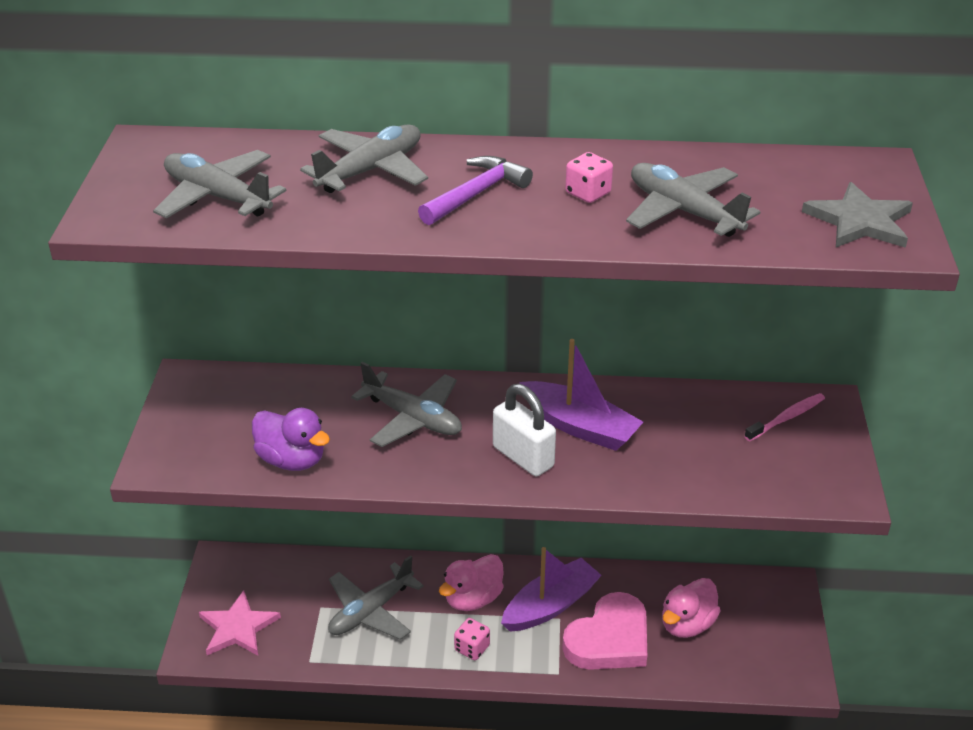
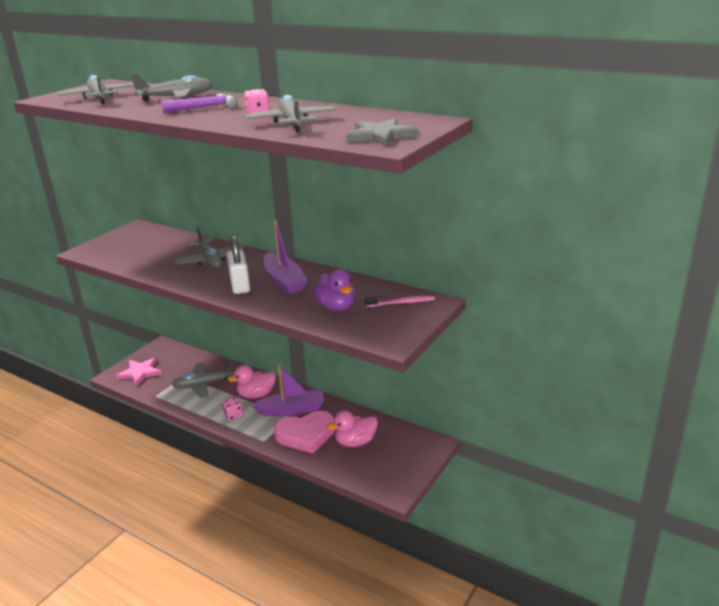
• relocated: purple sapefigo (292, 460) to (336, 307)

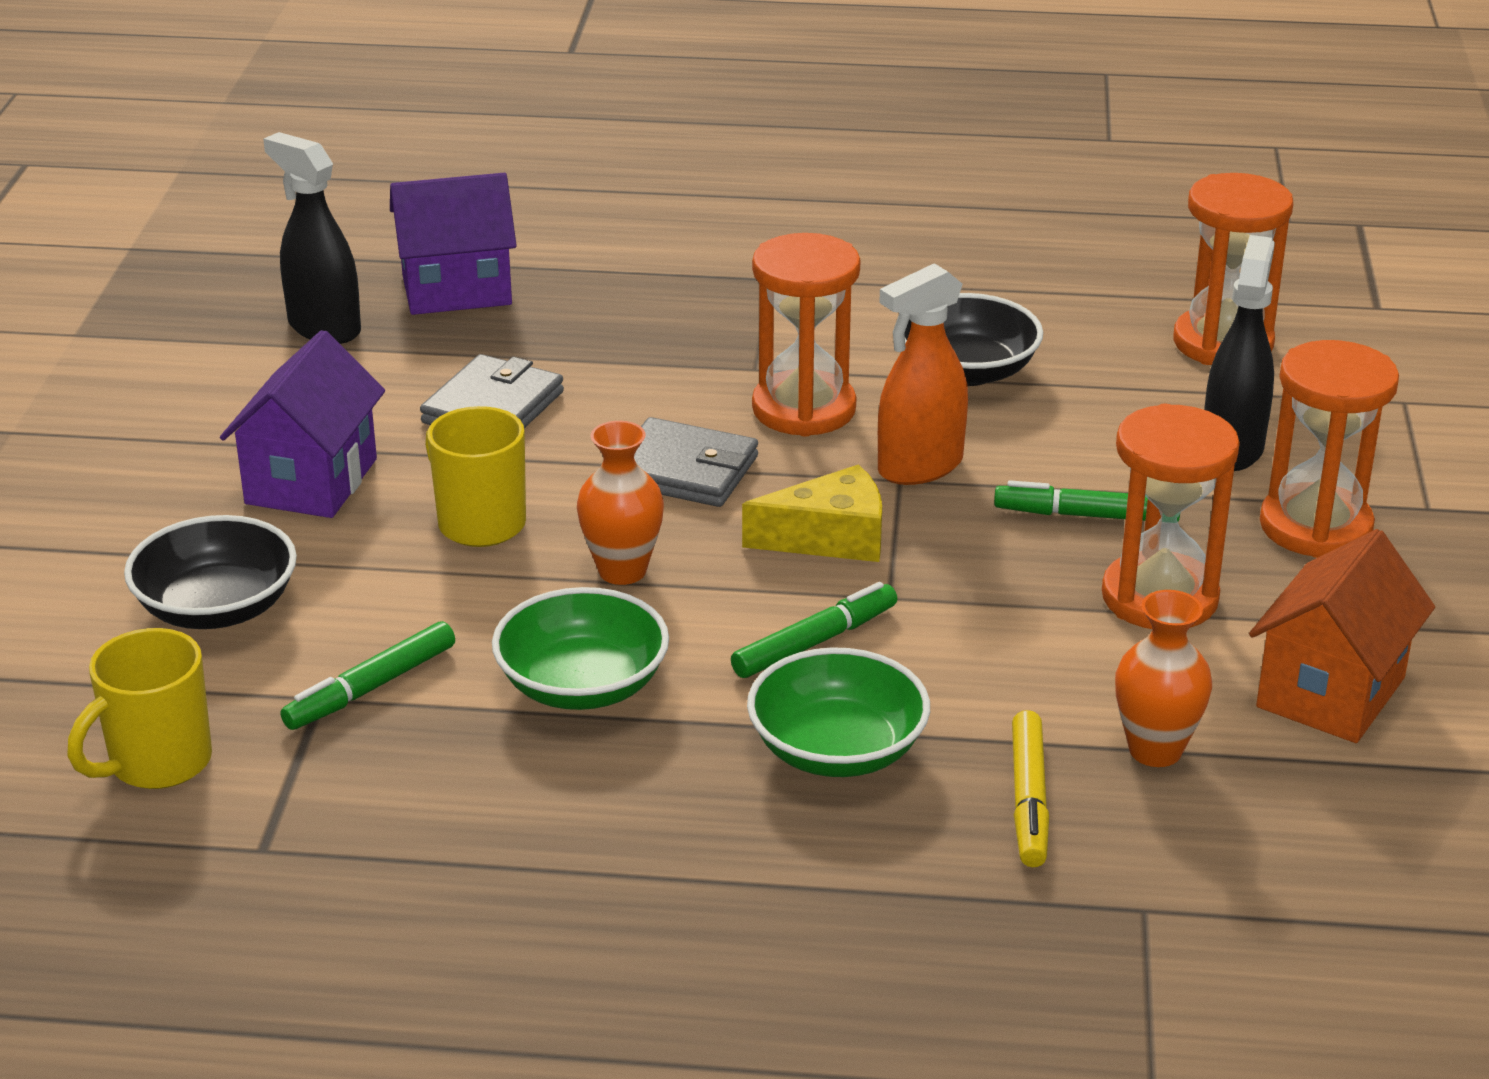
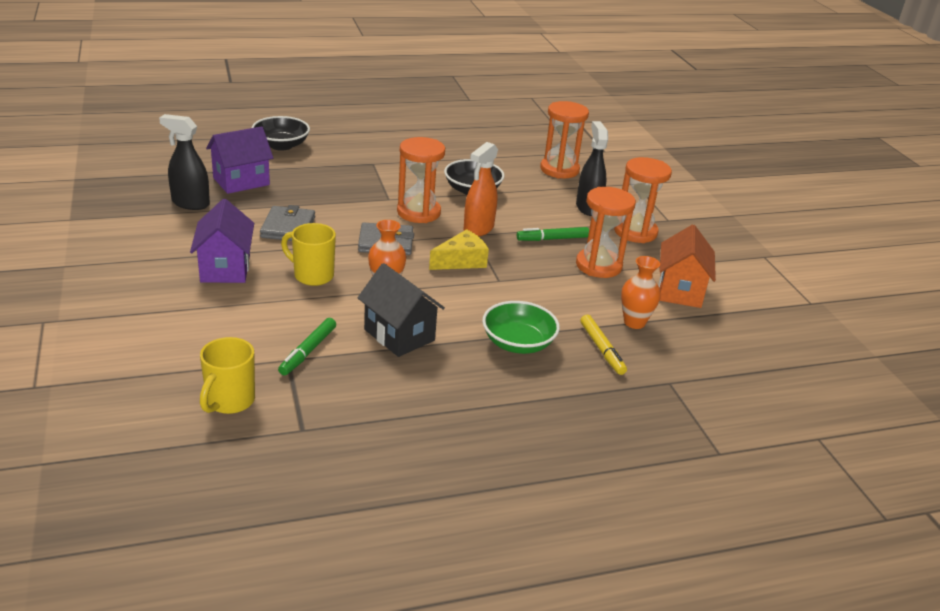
• missing: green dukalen (814, 642)
• relocated: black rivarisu (217, 608) to (281, 145)
• exchanged: green rivarisu (582, 685) to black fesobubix (399, 335)

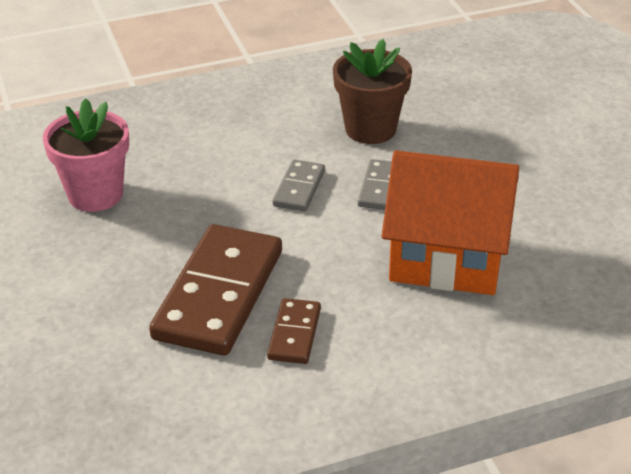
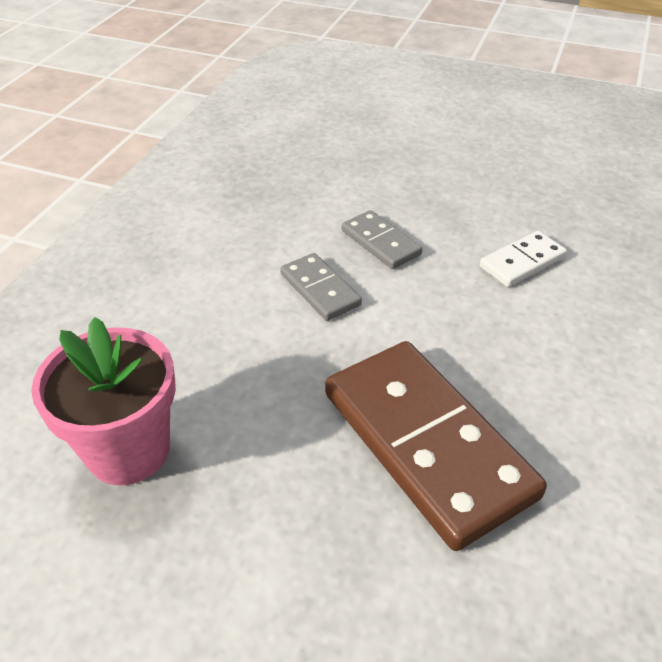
• missing: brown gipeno (294, 334)
• missing: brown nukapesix (370, 129)
• exchanged: orange fesobubix (447, 259) to white gipeno (522, 262)

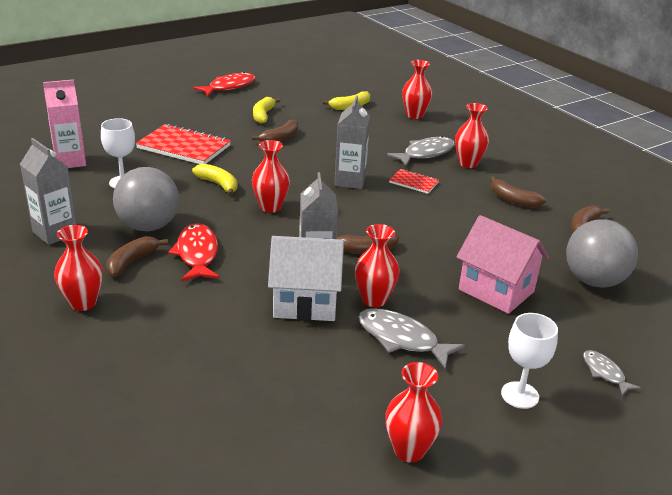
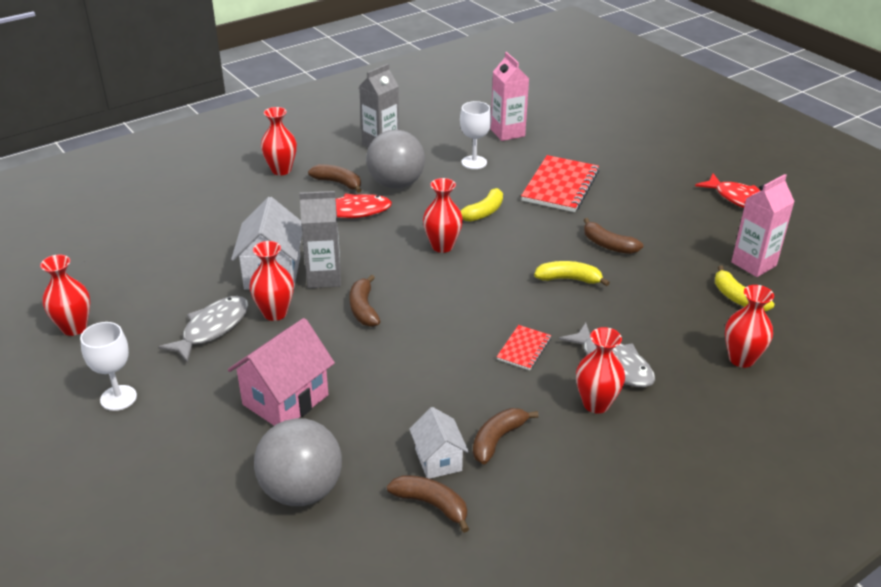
• missing: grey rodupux (350, 181)
• missing: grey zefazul (605, 373)
• appeared: white fesobubix (438, 460)
• appeared: pink rodupux (753, 264)
• relocated: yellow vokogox (263, 115) to (569, 279)

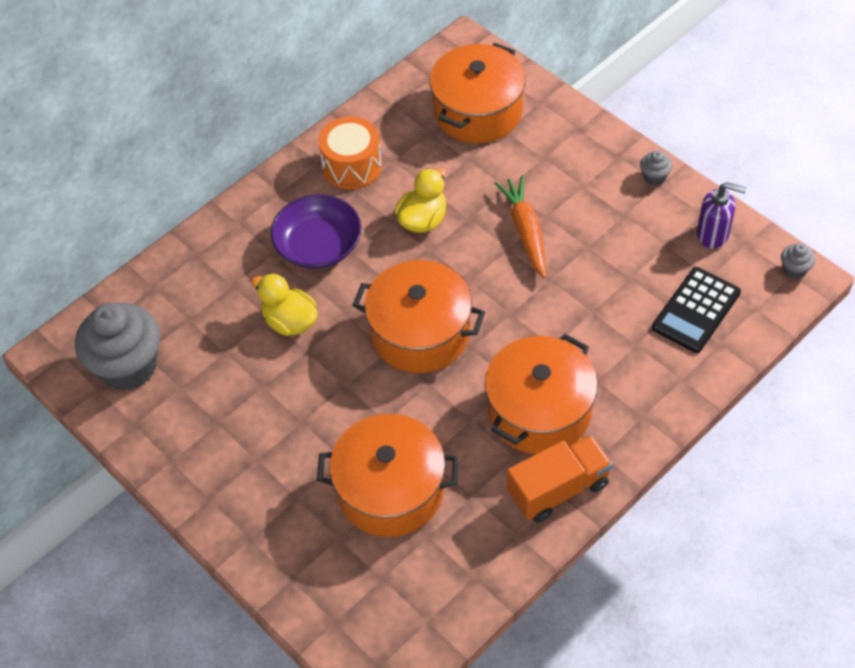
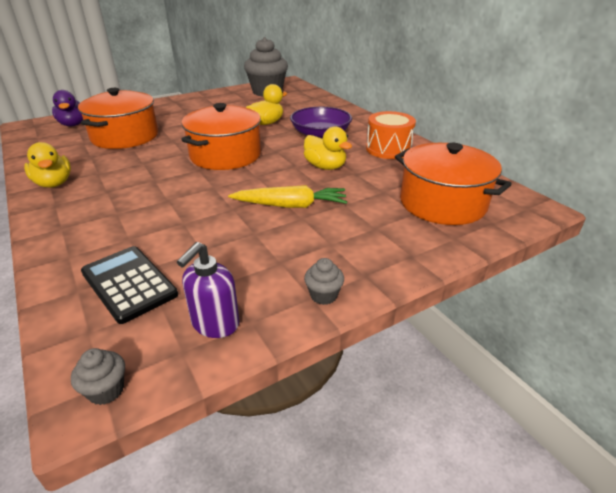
• missing: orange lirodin (539, 411)
• appeared: purple sapefigo (73, 124)
• exchanged: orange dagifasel (558, 489) to yellow sapefigo (54, 183)
• colour: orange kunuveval (525, 231) to yellow kunuveval (290, 205)

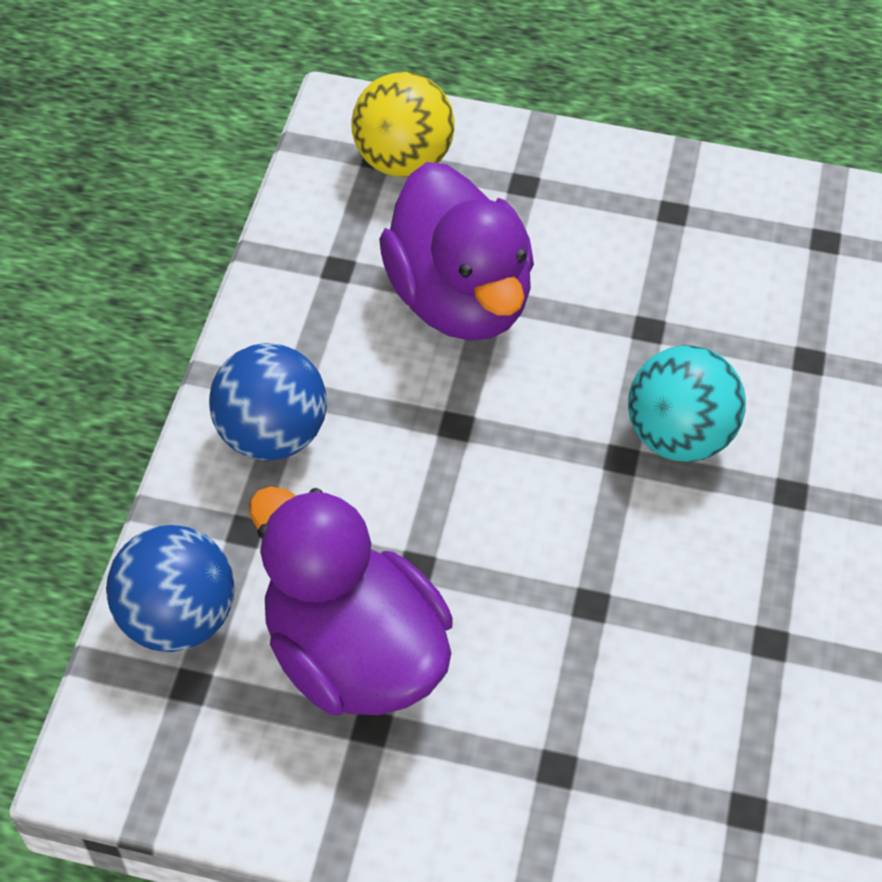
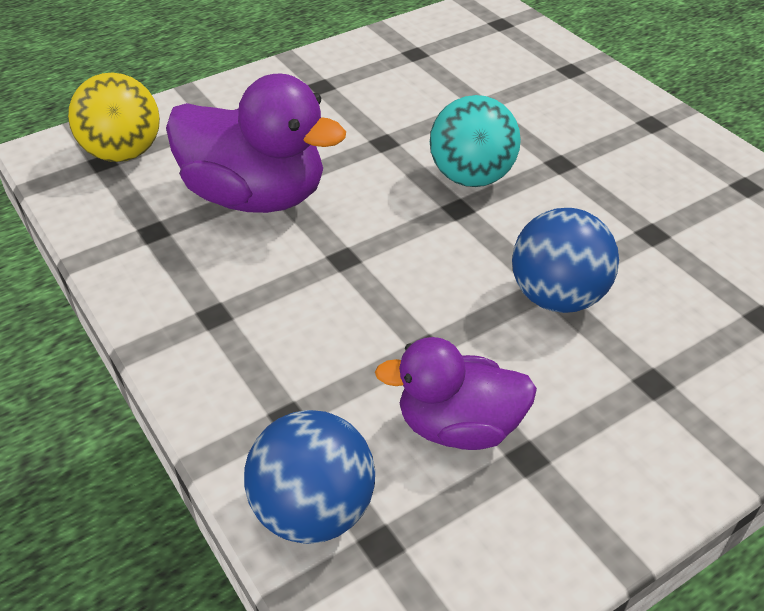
• relocated: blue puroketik (272, 435) to (557, 297)
• size: purple sapefigo (353, 654) = (458, 426) x0.64

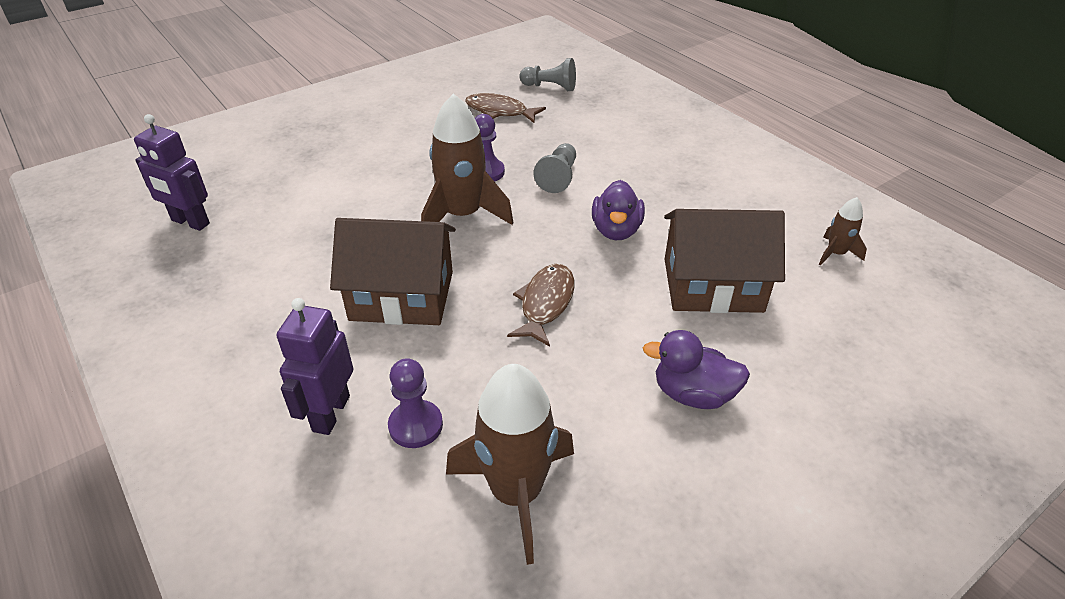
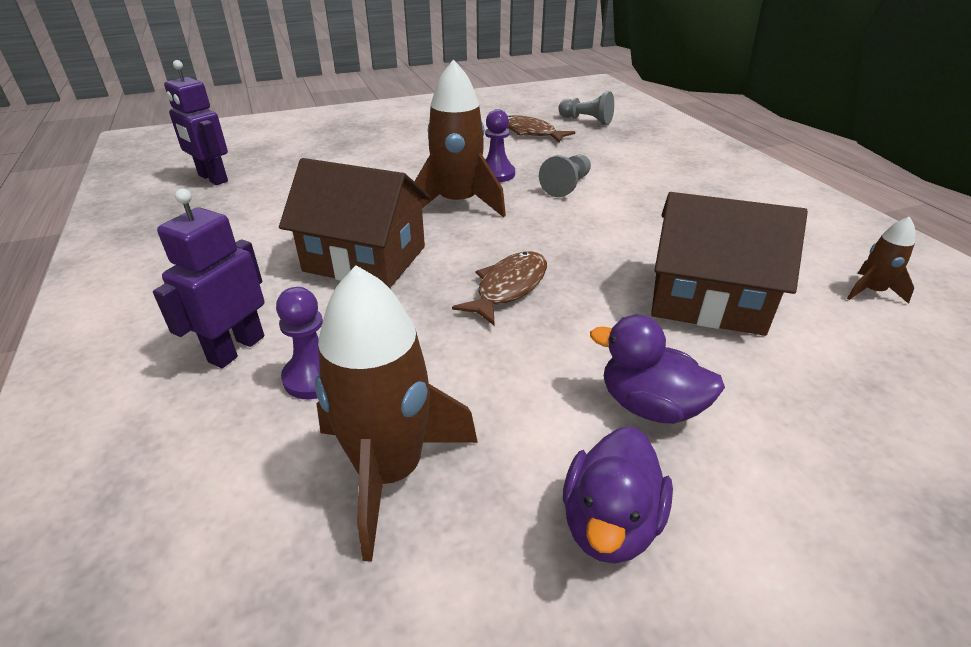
• relocated: purple sapefigo (616, 230) to (609, 523)

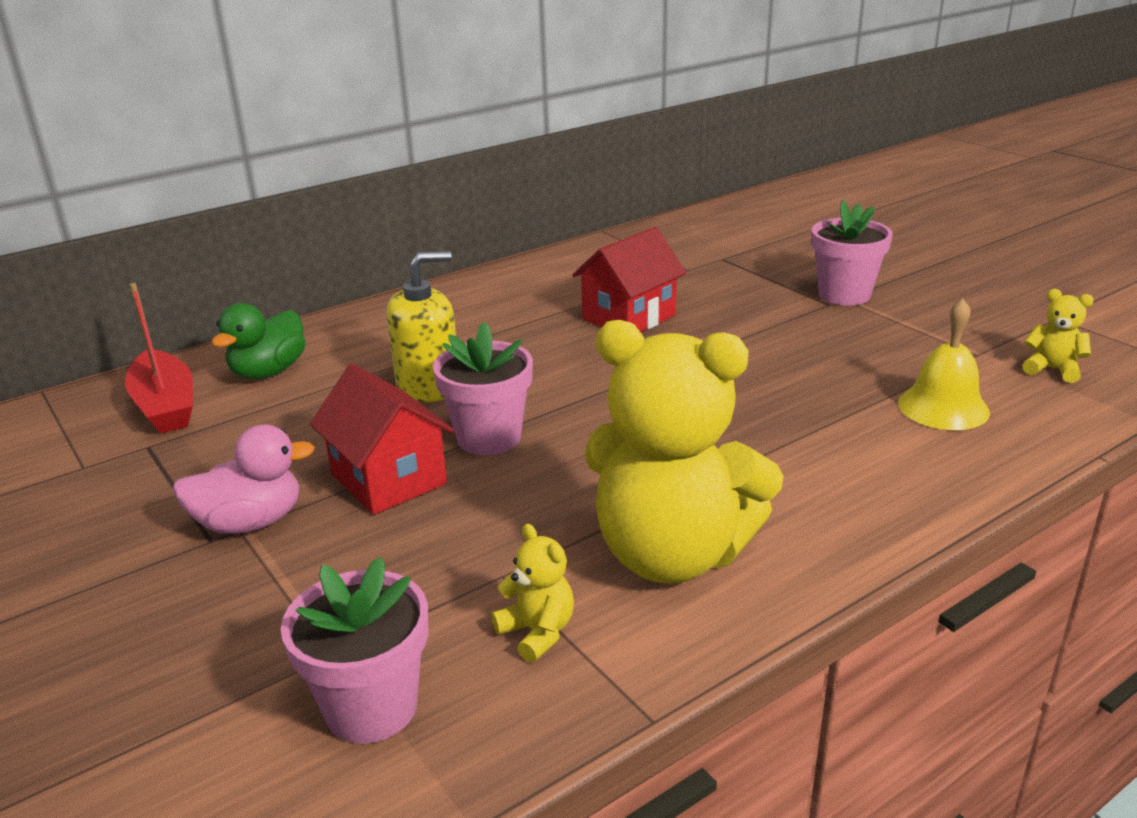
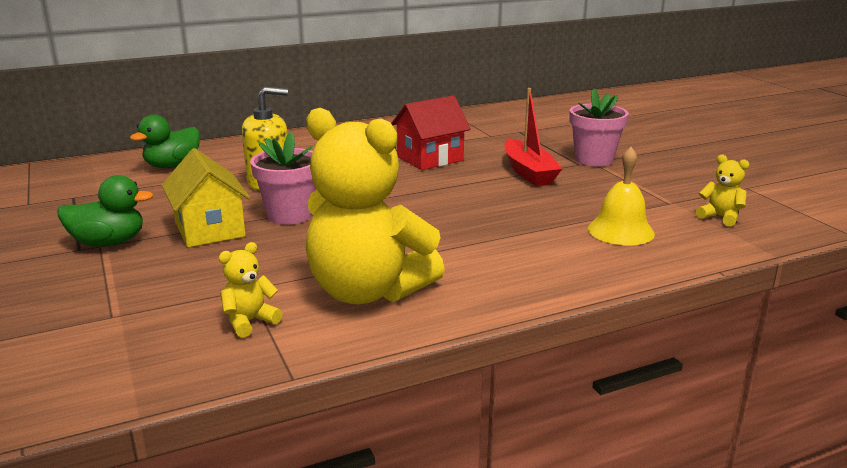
• missing: pink nukapesix (371, 708)
• relocated: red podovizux (165, 406) to (528, 172)
• colour: pink sapefigo (250, 522) to green sapefigo (109, 243)
• colour: red fesobubix (388, 479) to yellow fesobubix (210, 230)
• spun: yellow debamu (537, 632) = (249, 321) 105 degrees counterclockwise

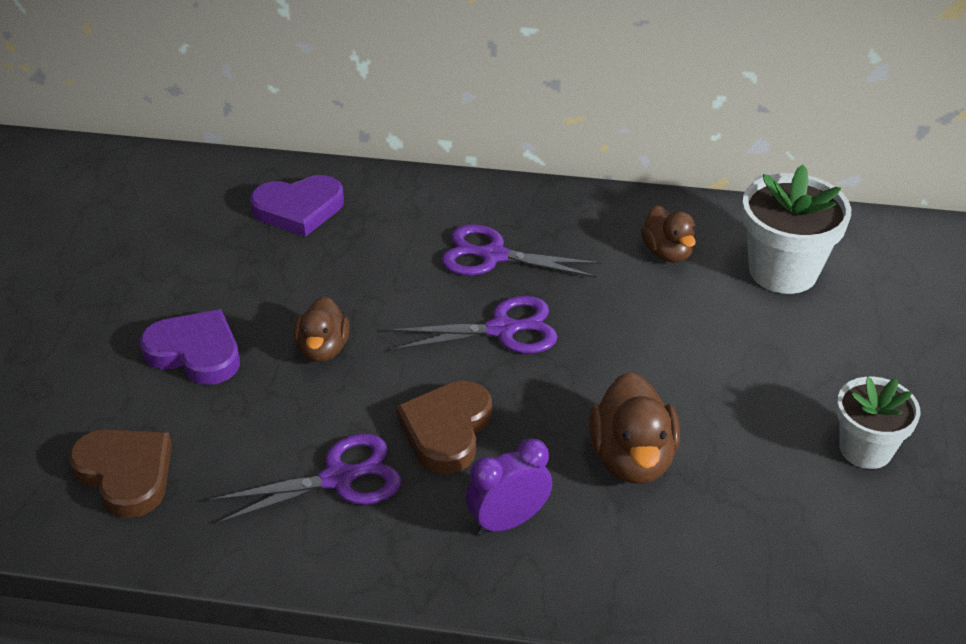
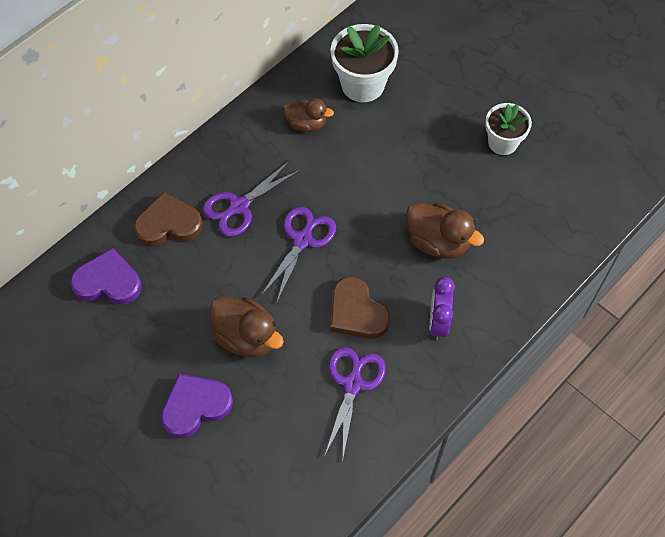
• relocated: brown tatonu (126, 474) to (168, 224)
• spun: purple tatonu (299, 209) = (108, 281) 105 degrees counterclockwise
• size: brown sapefigo (323, 349) = (247, 337) x1.50

